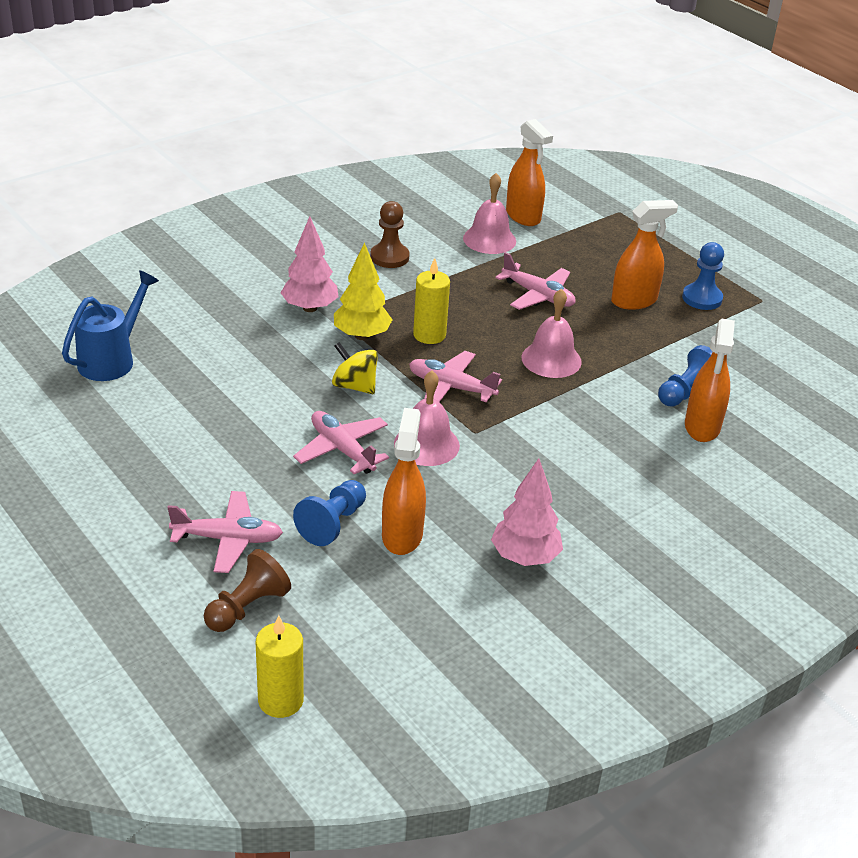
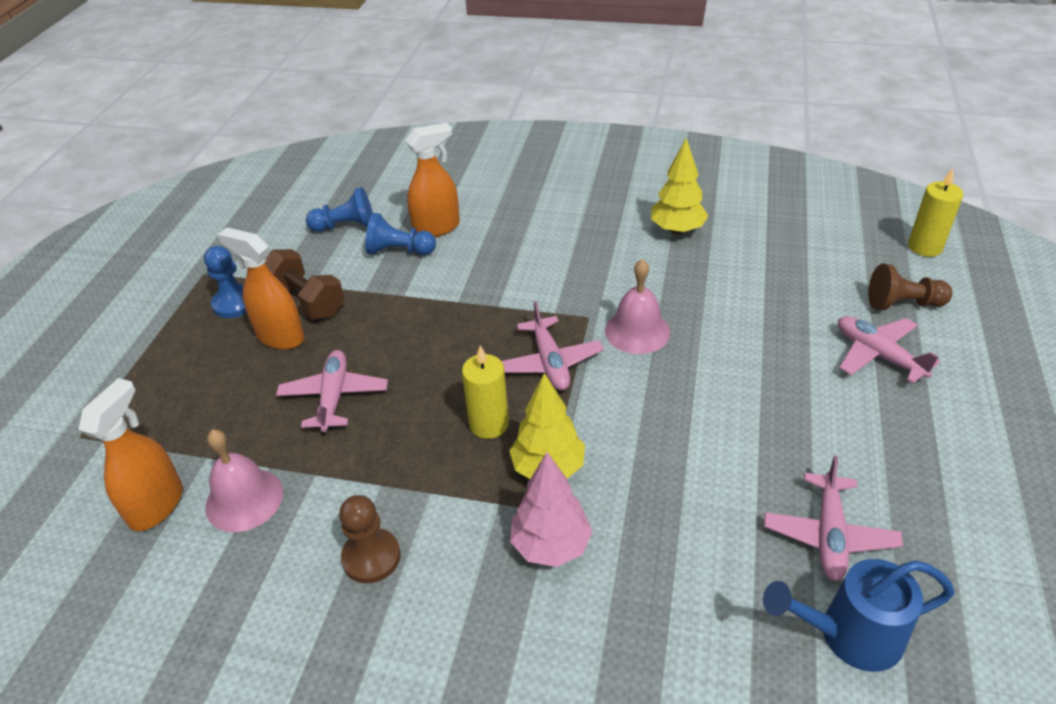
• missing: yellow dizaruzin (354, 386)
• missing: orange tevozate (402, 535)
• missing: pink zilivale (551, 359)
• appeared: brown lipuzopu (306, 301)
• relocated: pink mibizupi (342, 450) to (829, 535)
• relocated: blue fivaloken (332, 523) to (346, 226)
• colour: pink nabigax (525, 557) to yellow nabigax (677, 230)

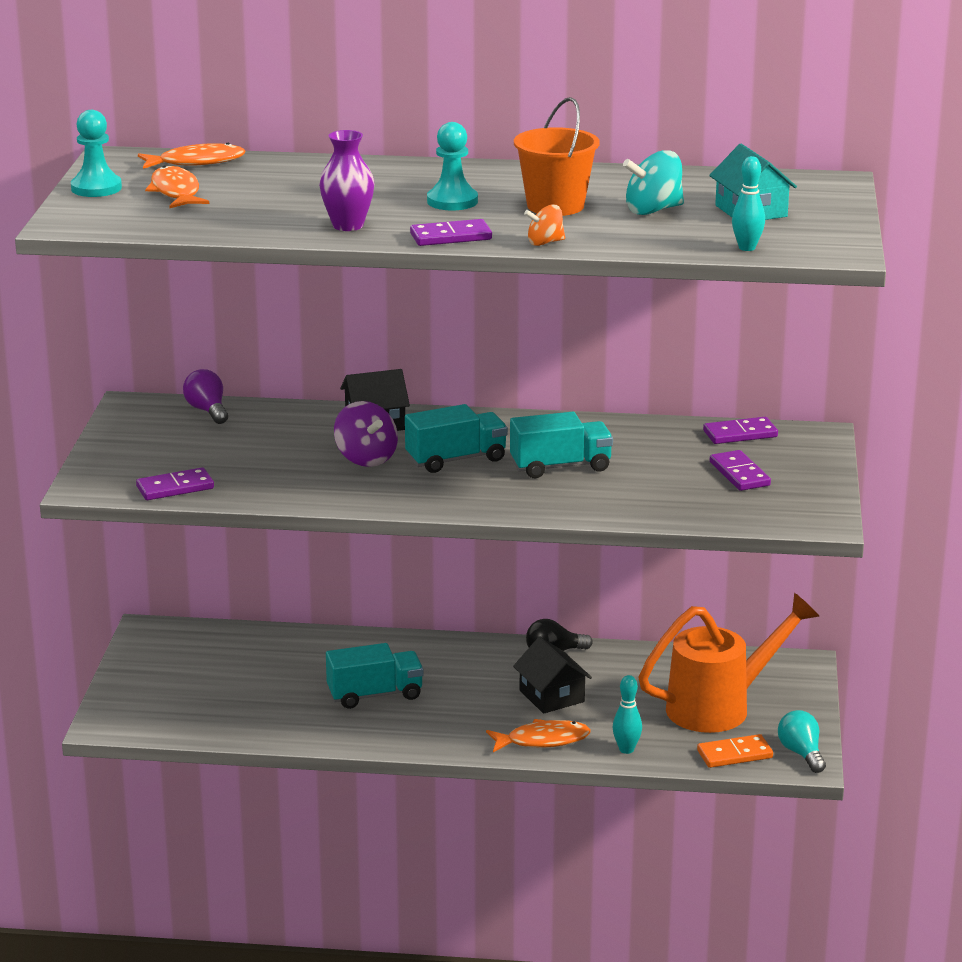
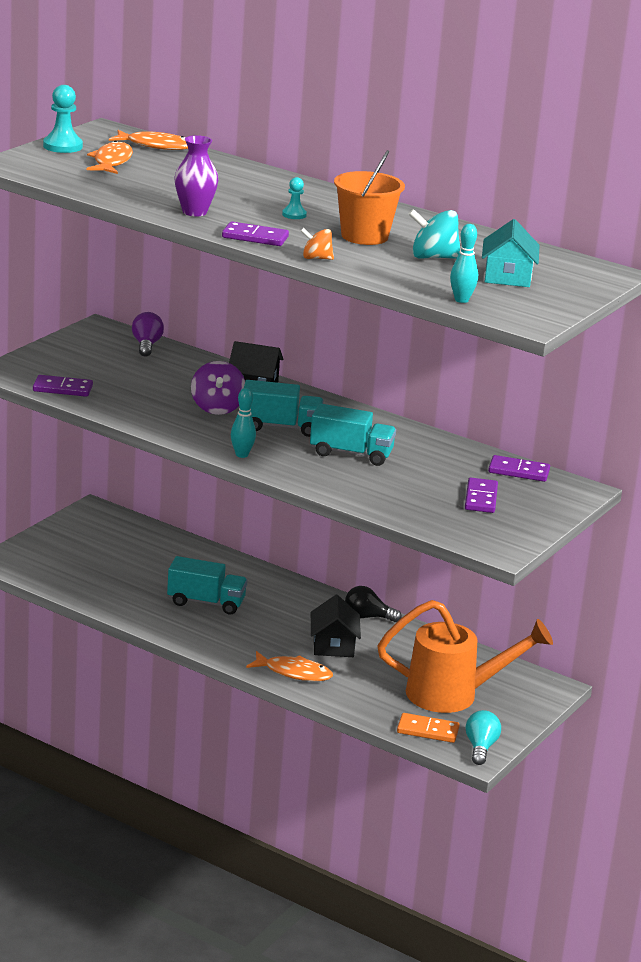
• relocated: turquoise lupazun (626, 749) to (242, 455)
• size: turquoise fivaloken (452, 201) = (294, 215) x0.58

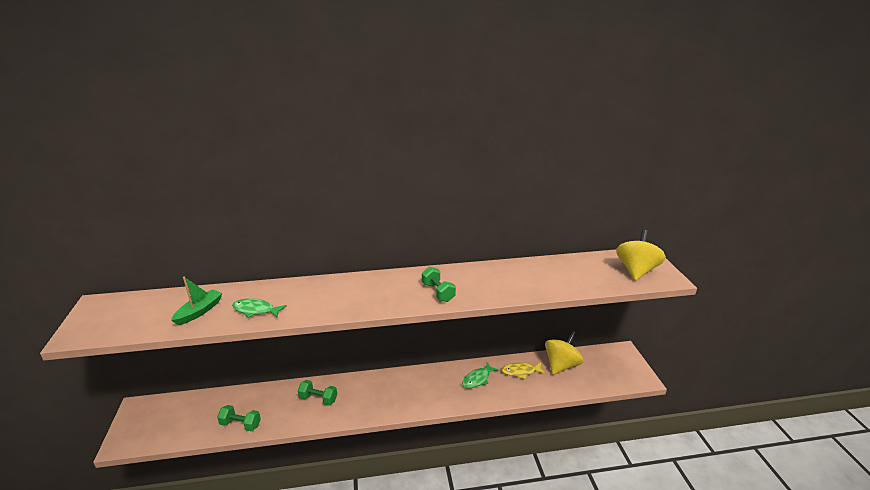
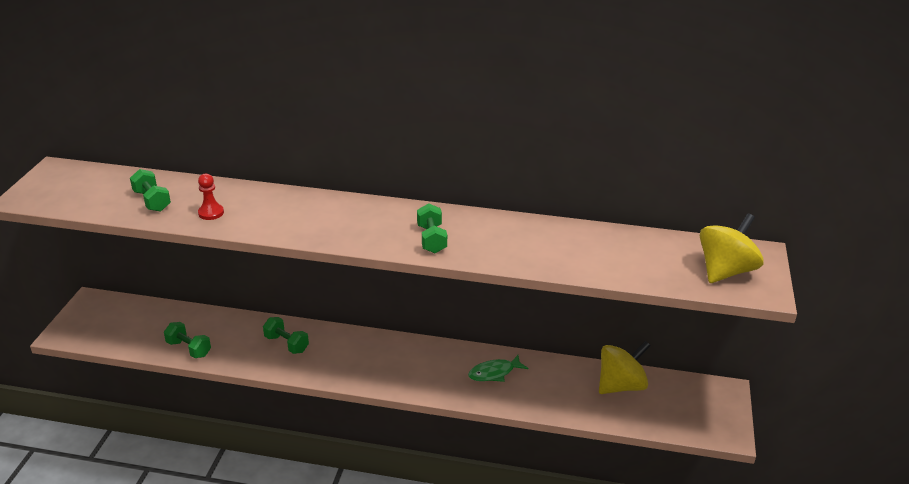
• missing: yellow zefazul (520, 371)
• exchanged: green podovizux (199, 311) to green lipuzopu (152, 201)
• exchanged: green zefazul (256, 310) to red fivaloken (211, 213)

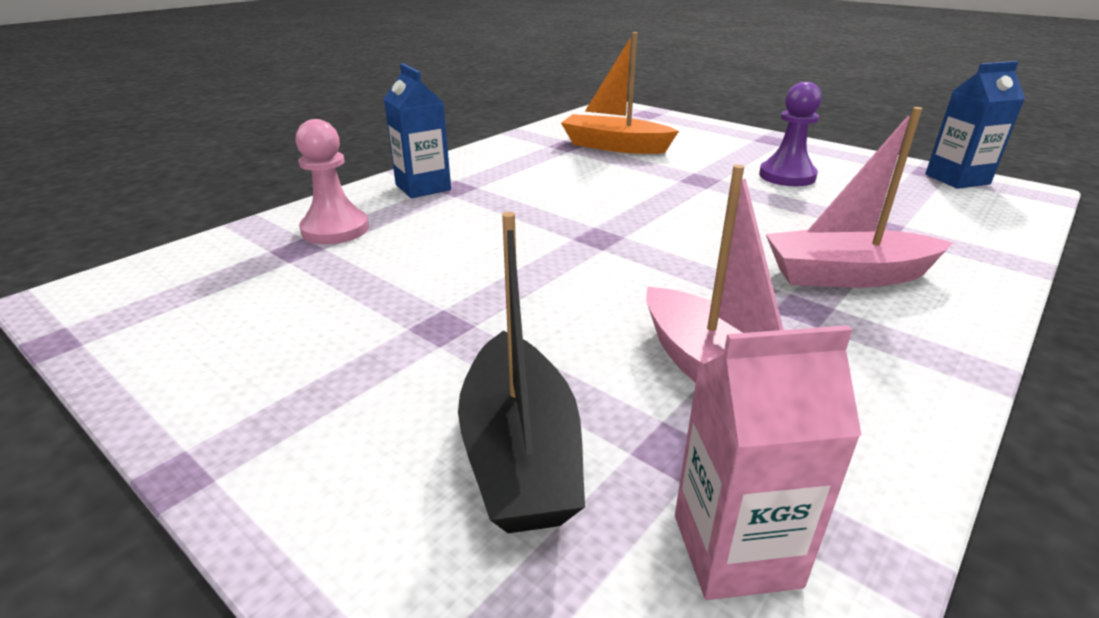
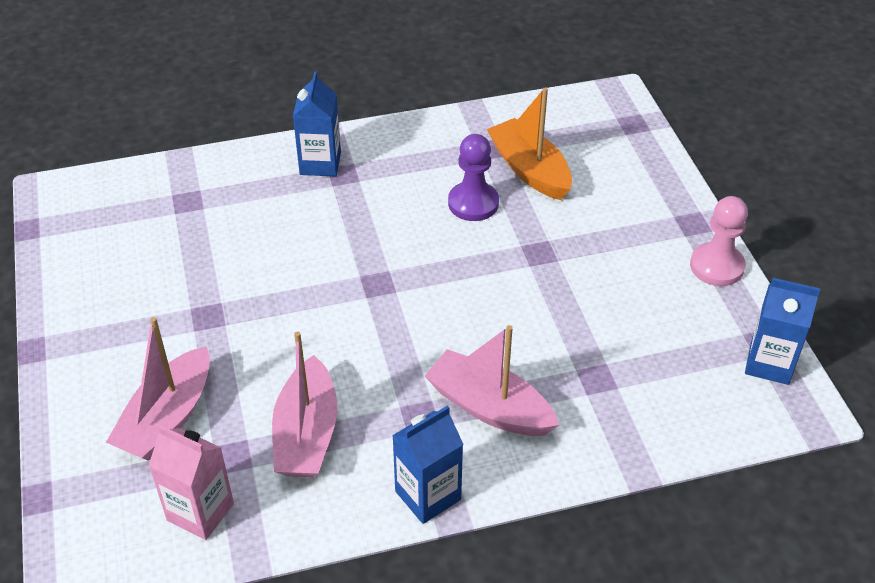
• appeared: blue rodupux (428, 495)
• relocated: pink fivaloken (335, 229) to (716, 266)
• relocated: purple fivaloken (787, 176) to (473, 203)
• colour: black podovizux (520, 453) to pink podovizux (167, 418)

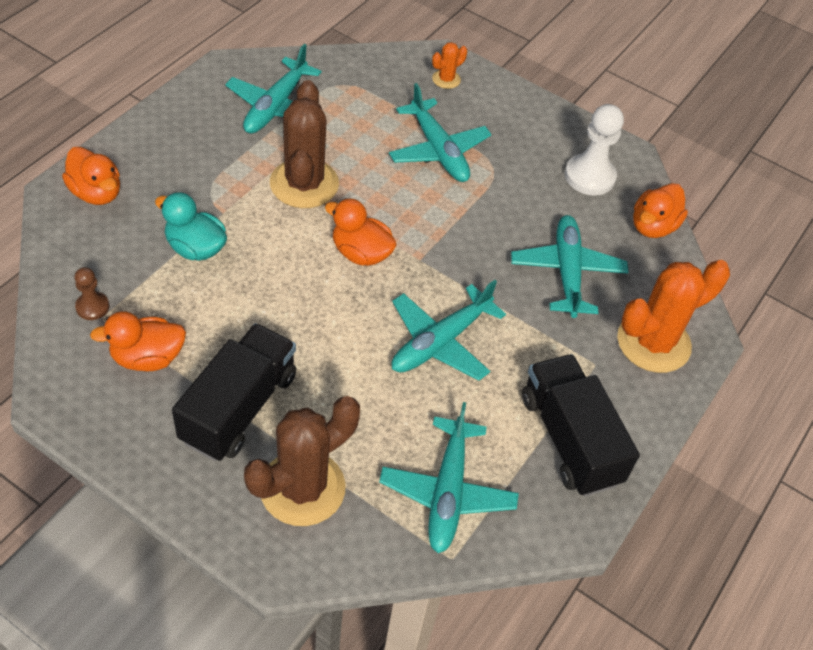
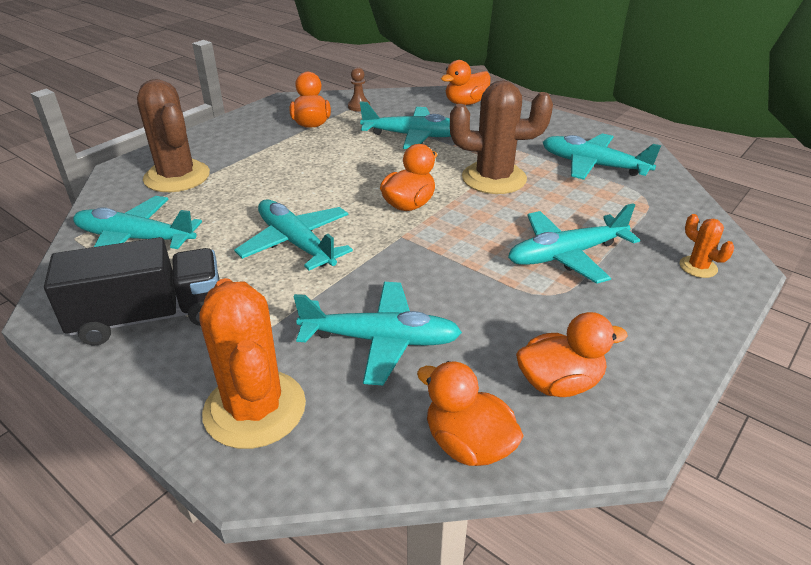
• missing: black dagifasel (239, 408)
• exchanged: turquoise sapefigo (195, 248) to turquoise mibizupi (413, 136)
• exchanged: white fivaloken (589, 176) to orange sapefigo (559, 383)

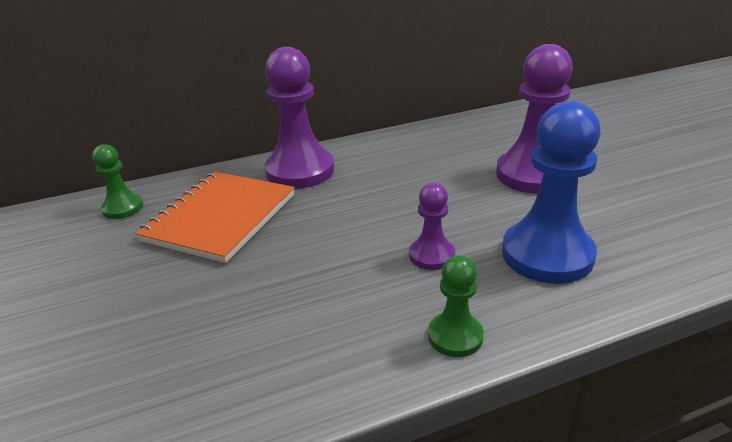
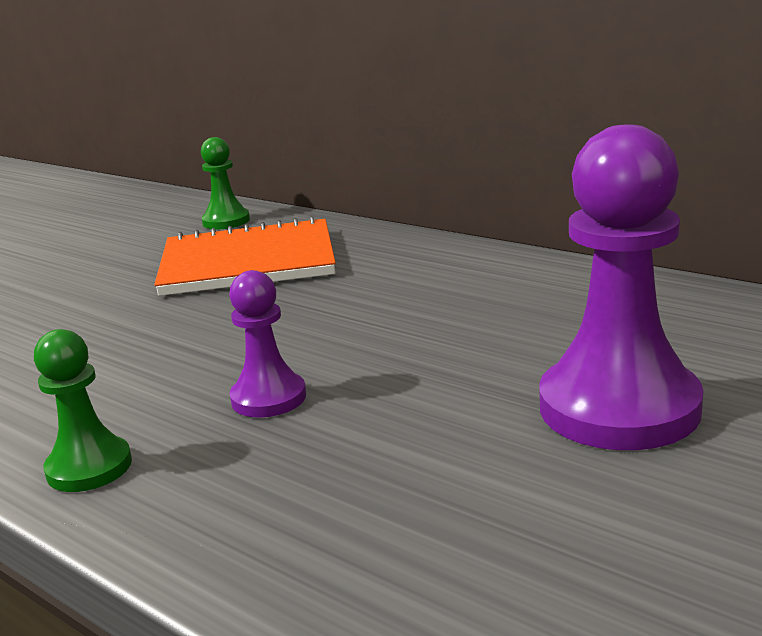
• missing: purple fivaloken (300, 171)
• missing: blue fivaloken (547, 254)

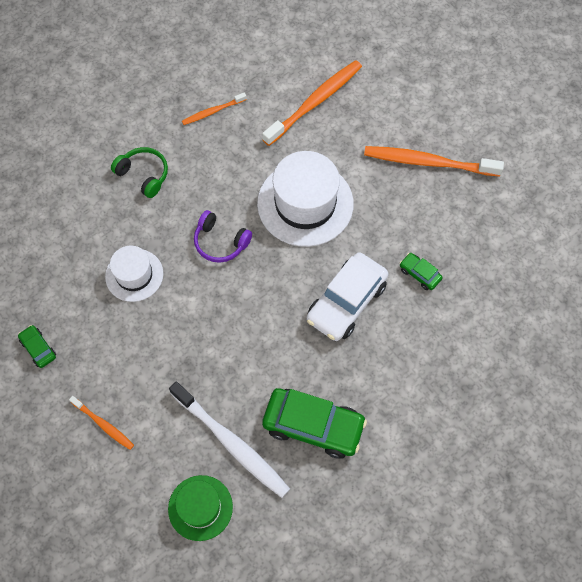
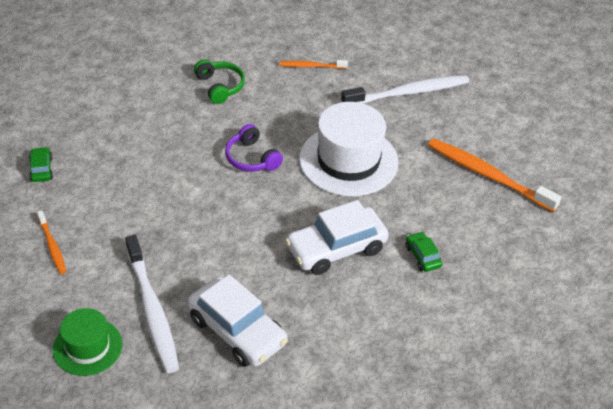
• missing: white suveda (134, 275)
• colour: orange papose (315, 102) to white papose (409, 92)
• colour: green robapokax (313, 426) to white robapokax (237, 331)

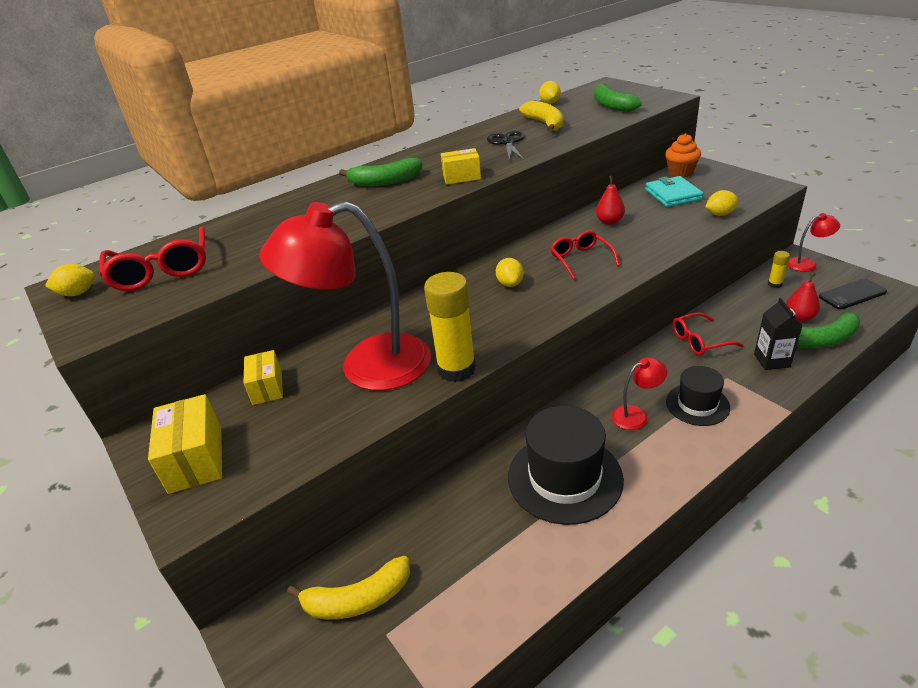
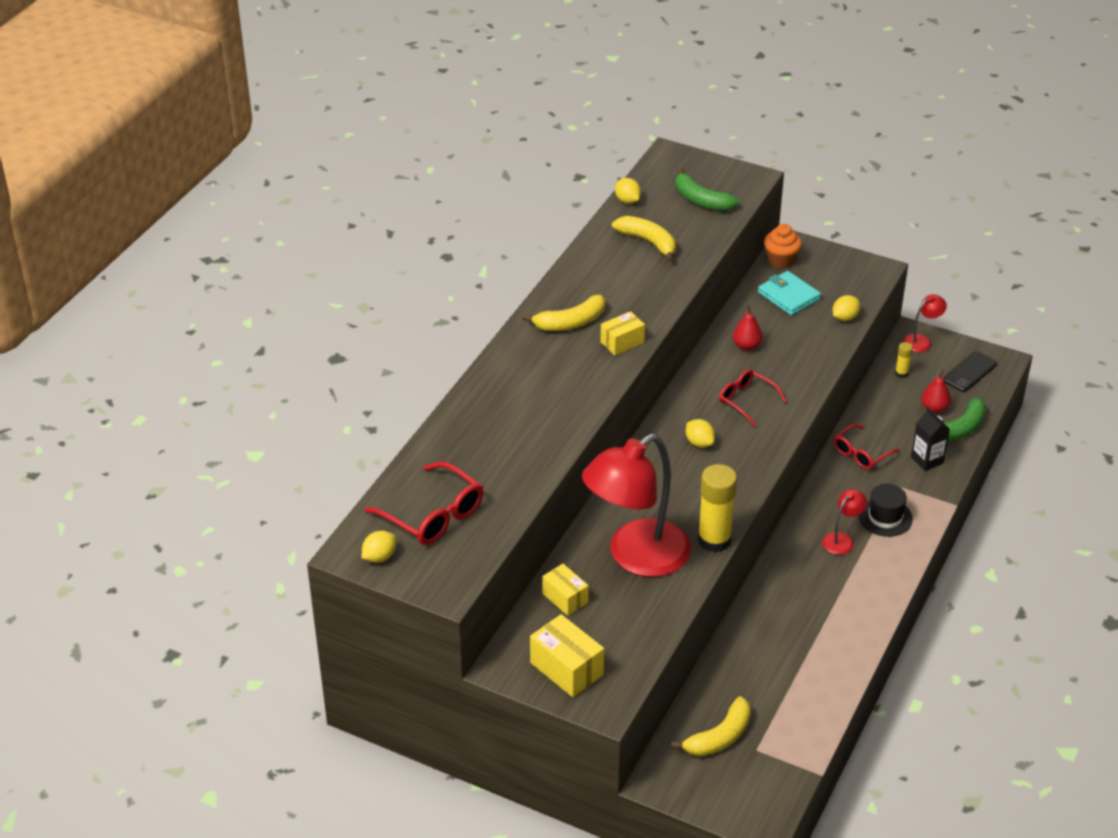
• missing: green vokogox (385, 181)
• missing: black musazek (507, 143)
• missing: black suveda (564, 477)
• appeared: yellow vokogox (570, 322)

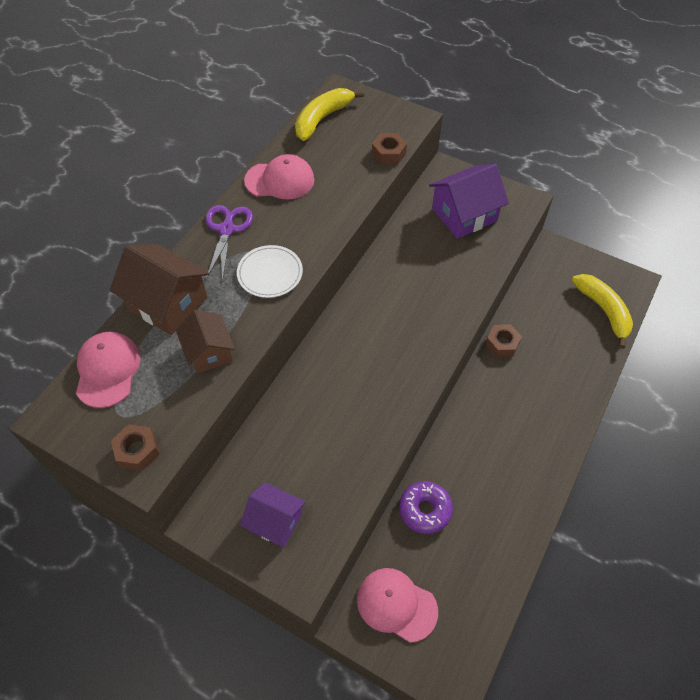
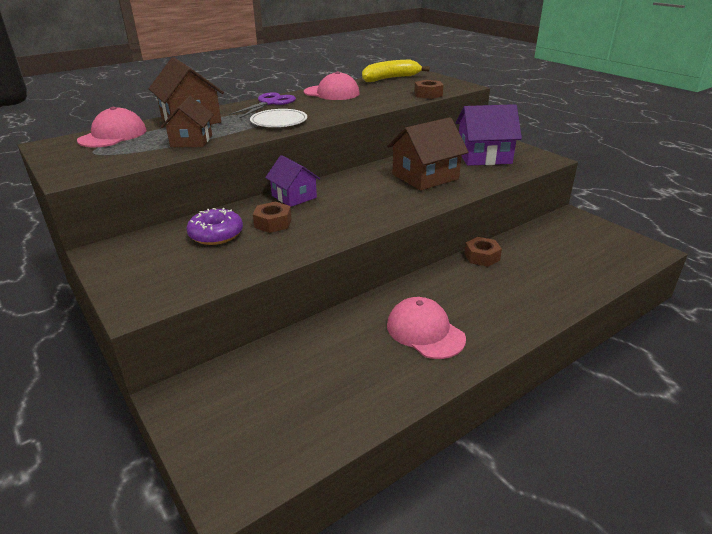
• missing: yellow vokogox (603, 311)
• appeared: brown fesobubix (425, 177)
• relocated: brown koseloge (137, 450) to (273, 223)
• relocated: purple fesobubix (275, 521) to (294, 196)
• relocated: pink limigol (396, 604) to (425, 332)
• relocated: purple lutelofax (425, 510) to (216, 234)

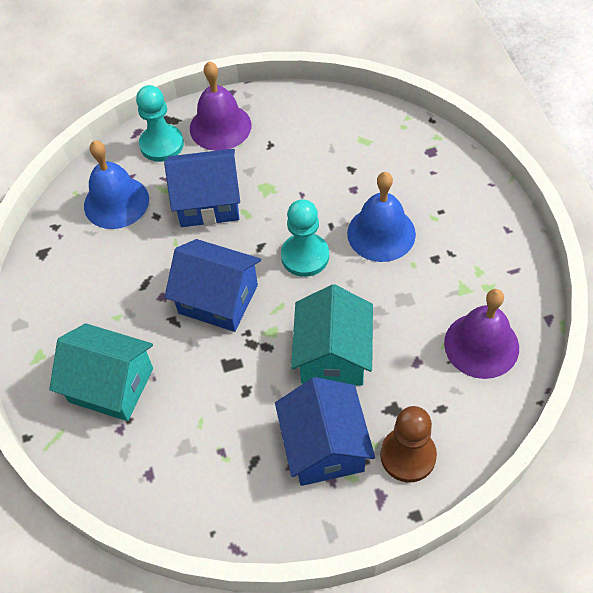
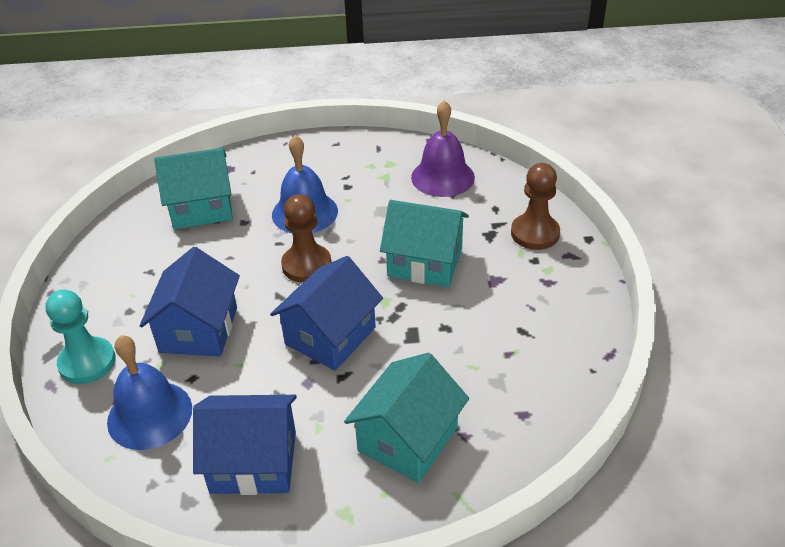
• missing: purple zilivale (220, 126)
• appeared: turquoise fesobubix (202, 208)
• relocated: blue fesobubix (324, 446) to (253, 462)
• colour: turquoise fivaloken (305, 256) to brown fivaloken (306, 265)

